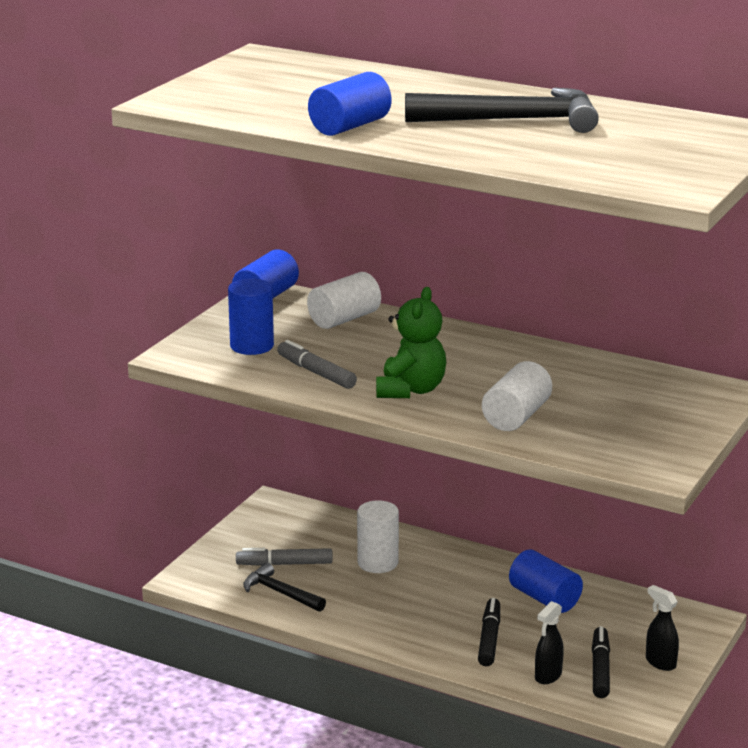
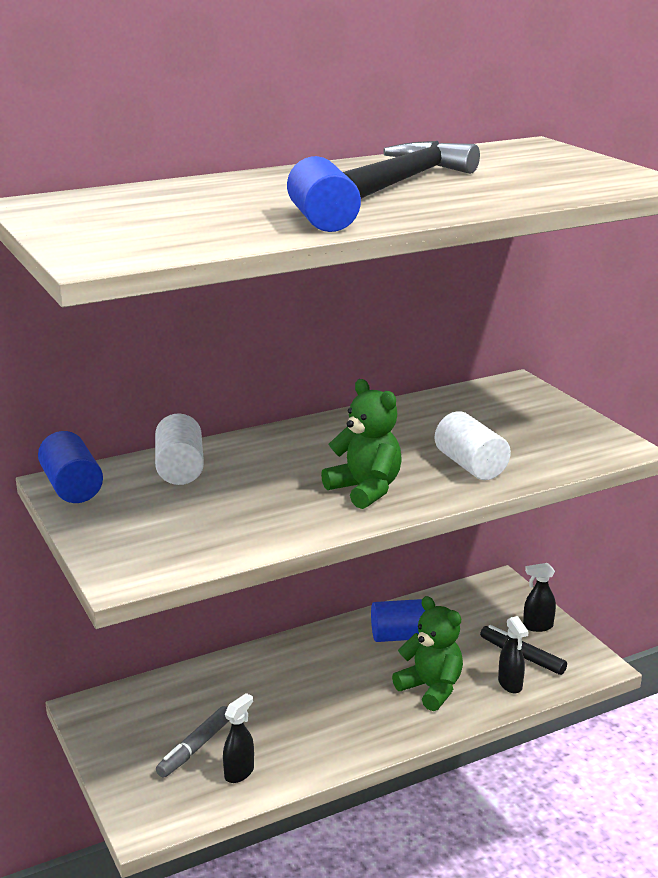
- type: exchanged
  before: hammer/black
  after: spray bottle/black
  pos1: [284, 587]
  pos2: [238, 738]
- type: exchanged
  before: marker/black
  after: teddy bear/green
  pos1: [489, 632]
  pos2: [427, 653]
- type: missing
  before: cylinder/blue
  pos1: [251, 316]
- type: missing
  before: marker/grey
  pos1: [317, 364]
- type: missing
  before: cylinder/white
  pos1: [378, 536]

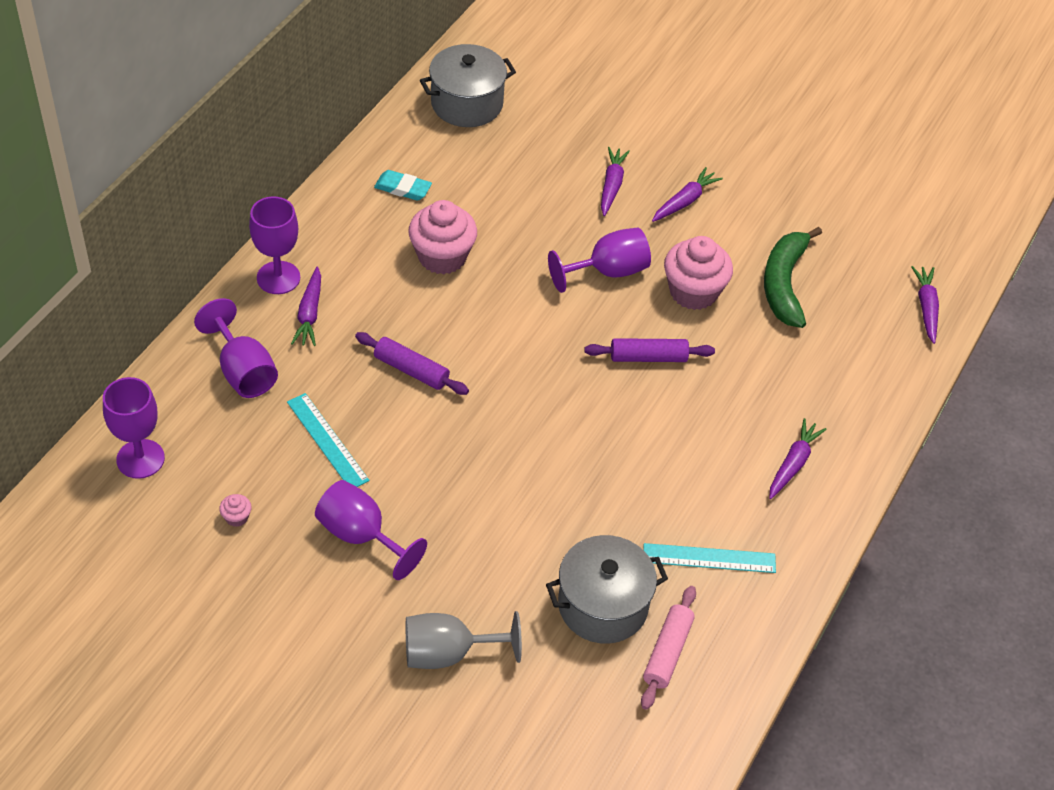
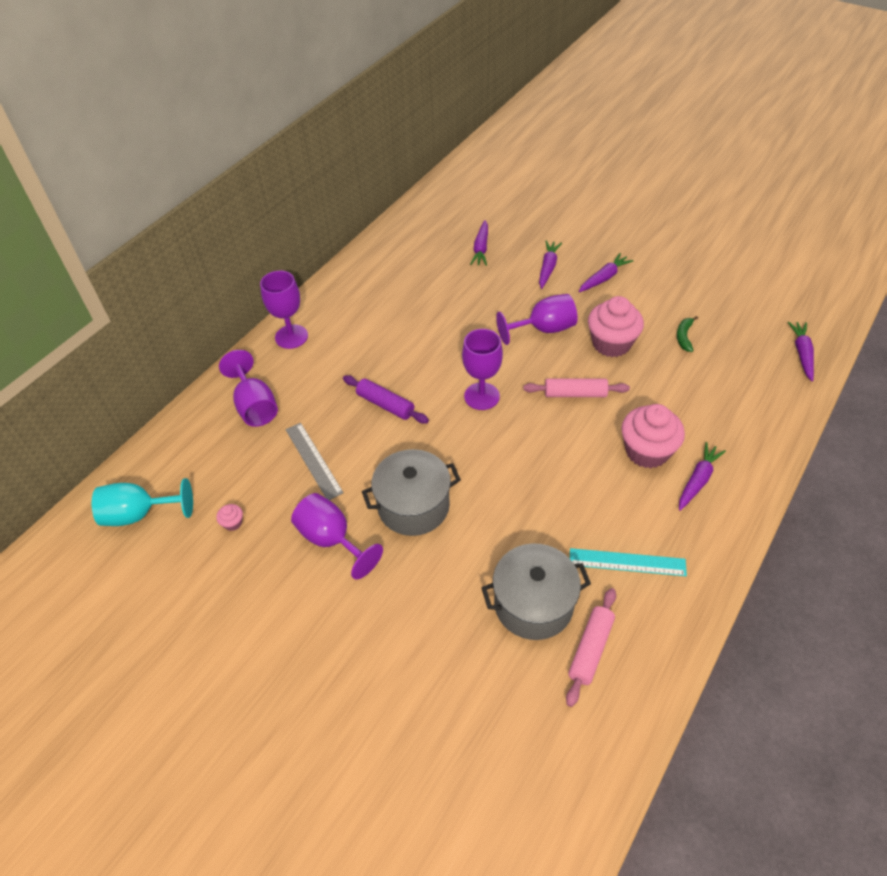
- type: appeared
  after: goblet/turquoise
  pos2: [142, 502]
- type: colour
  before: ruler/turquoise
  after: ruler/grey
  pos1: [328, 440]
  pos2: [314, 461]
- type: relocated
  before: pot/grey
  pos1: [468, 85]
  pos2: [411, 492]
- type: relocated
  before: goblet/purple
  pos1: [134, 428]
  pos2: [482, 369]
- type: relocated
  before: carrot/purple
  pos1: [306, 306]
  pos2: [479, 243]
- type: colour
  before: rolling pin/purple
  after: rolling pin/pink
  pos1: [649, 350]
  pos2: [576, 388]
- type: relocated
  before: cupcake/pink
  pos1: [442, 237]
  pos2: [653, 436]
- type: size
  before: banana/green
  pos1: [793, 277]
  pos2: [687, 334]
  scale: 0.47
- type: missing
  before: eraser/turquoise
  pos1: [403, 185]
- type: missing
  before: goblet/grey
  pos1: [464, 640]

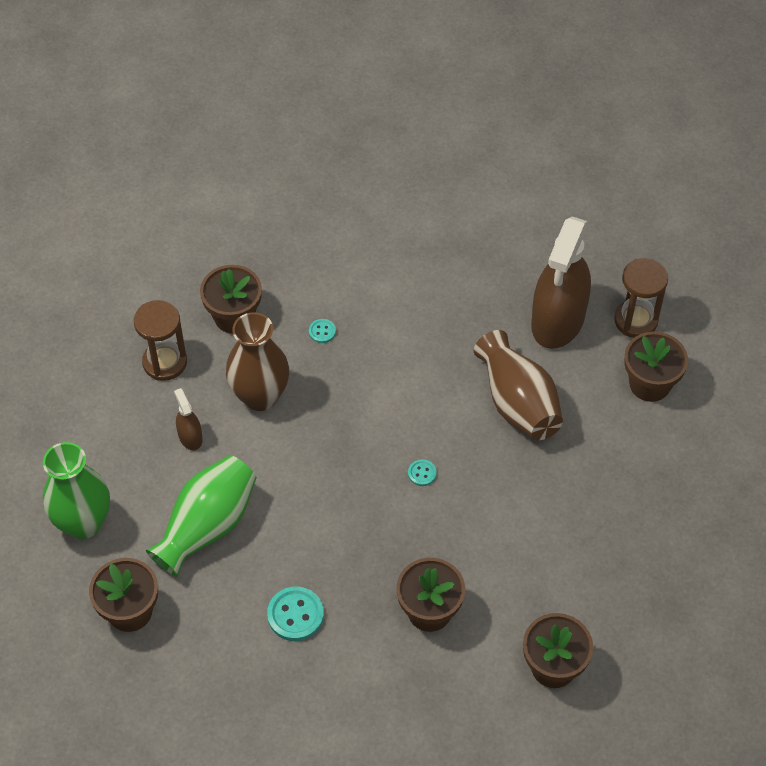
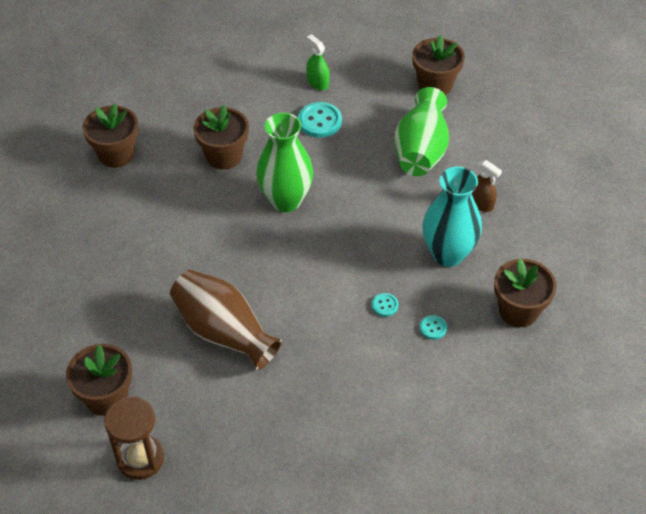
- type: relocated
  before: vase/green
  pos1: [76, 490]
  pos2: [284, 162]
- type: appeared
  after: spray bottle/green
  pos2: [318, 62]
- type: relocated
  before: button/turquoise
  pos1: [422, 473]
  pos2: [385, 305]
- type: colour
  before: vase/brown
  after: vase/turquoise
  pos1: [257, 361]
  pos2: [452, 216]
- type: missing
  before: hourglass/brown
  pos1: [160, 340]
- type: missing
  before: spray bottle/brown
  pos1: [561, 282]

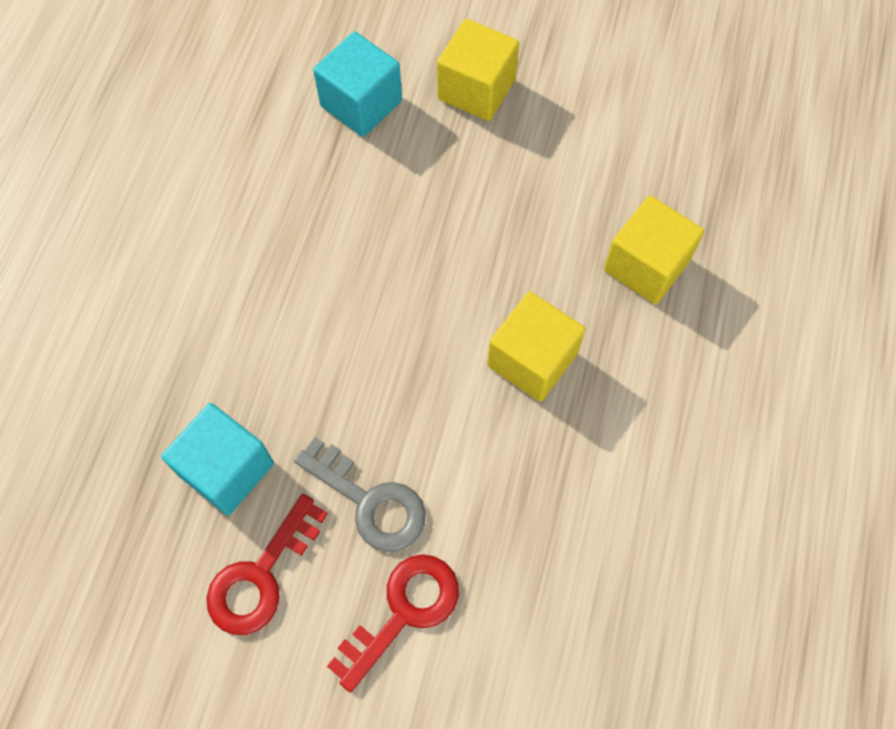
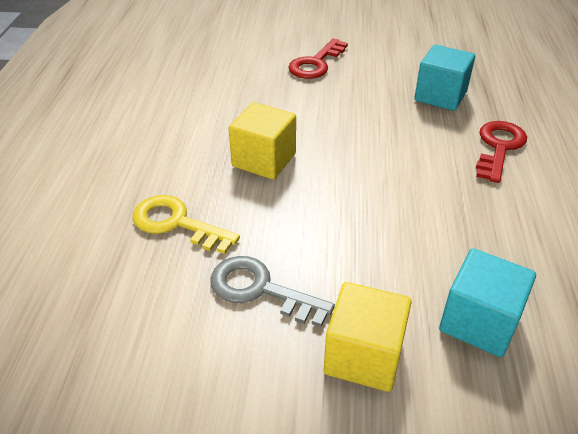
- type: exchanged
  before: cube/yellow
  after: key/yellow
  pos1: [654, 250]
  pos2: [186, 224]
- type: relocated
  before: key/grey
  pos1: [360, 494]
  pos2: [272, 291]
- type: relocated
  before: key/red
  pos1: [267, 564]
  pos2: [501, 152]

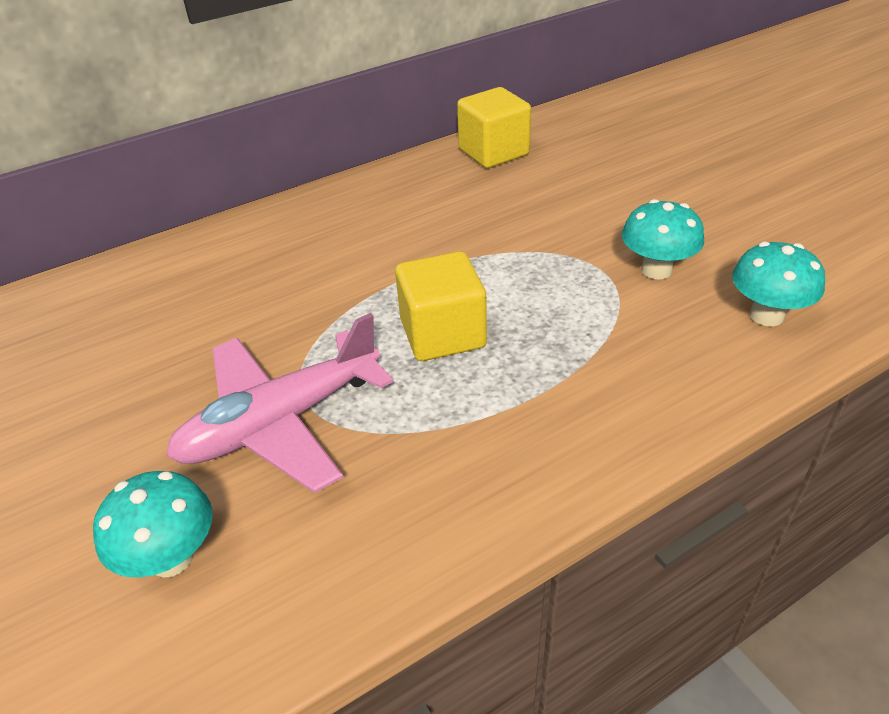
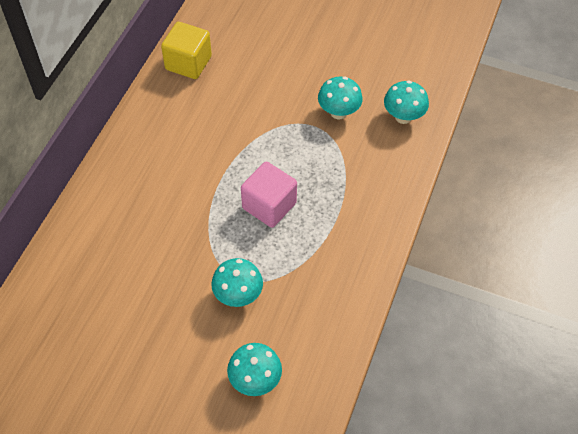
- type: exchanged
  before: plane/pink
  after: mushroom/turquoise
  pos1: [280, 403]
  pos2: [237, 282]
- type: colour
  before: cube/yellow
  after: cube/pink
  pos1: [441, 306]
  pos2: [269, 194]

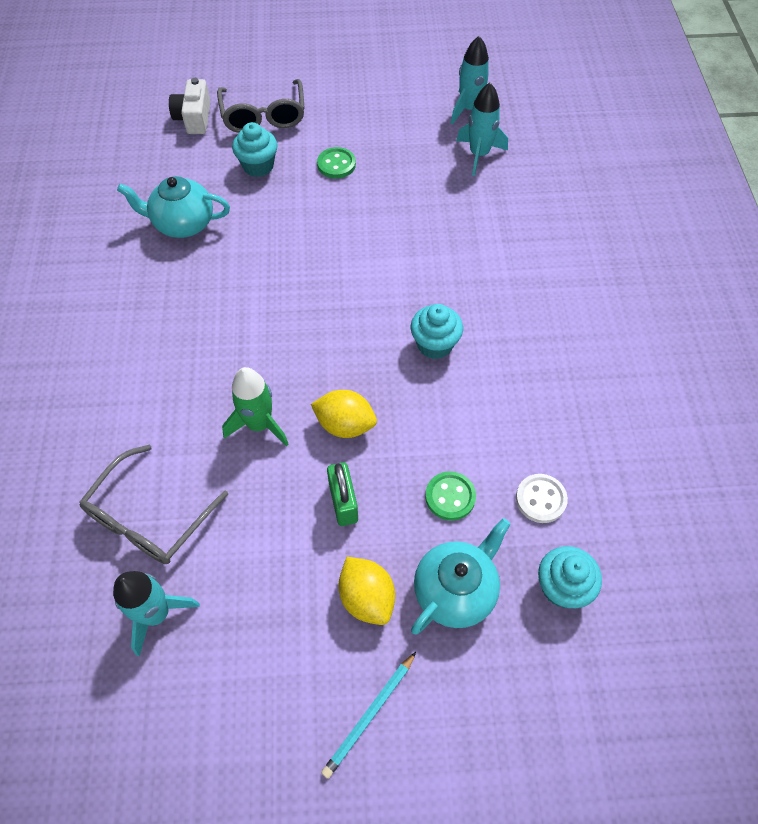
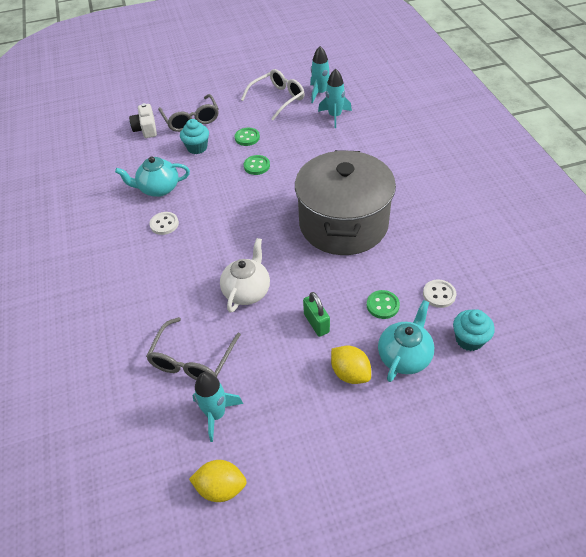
- type: appeared
  after: button/white
  pos2: [164, 223]
- type: relocated
  before: lemon/yellow
  pos1: [344, 414]
  pos2: [218, 481]
- type: exchanged
  before: rocket/green
  after: teapot/white
  pos1: [255, 407]
  pos2: [245, 275]
- type: appeared
  after: glasses/white
  pos2: [272, 94]
- type: appeared
  after: button/green
  pos2: [257, 165]
- type: exchanged
  before: cupcake/turquoise
  after: pot/grey
  pos1: [437, 331]
  pos2: [345, 202]
- type: missing
  before: pencil/turquoise
  pos1: [368, 715]

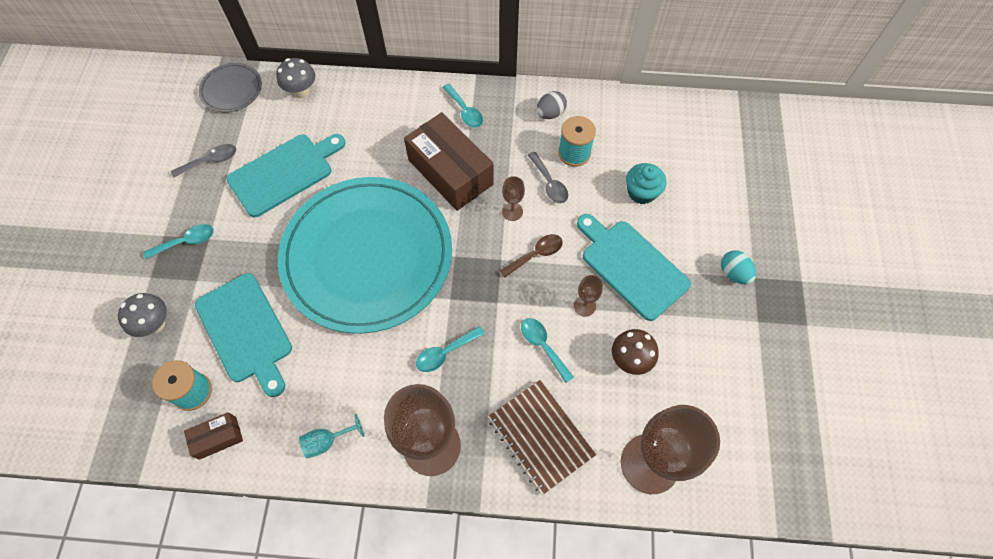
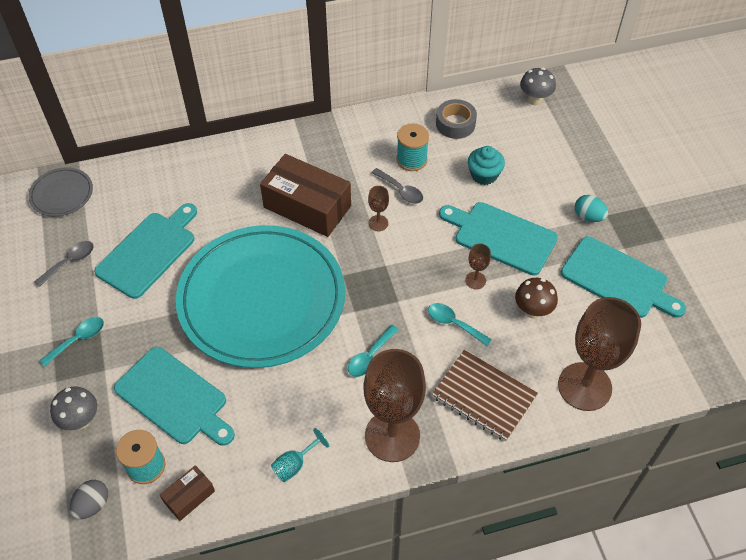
- type: relocated
  before: egg/grey
  pos1: [551, 105]
  pos2: [89, 499]
- type: appeared
  after: tape/grey
  pos2: [456, 119]
- type: relocated
  before: mushroom/grey
  pos1: [295, 78]
  pos2: [538, 86]
- type: appeared
  after: cutting board/turquoise
  pos2: [623, 277]
- type: missing
  before: spoon/turquoise
  pos1: [462, 106]
- type: missing
  before: spoon/brown
  pos1: [531, 256]

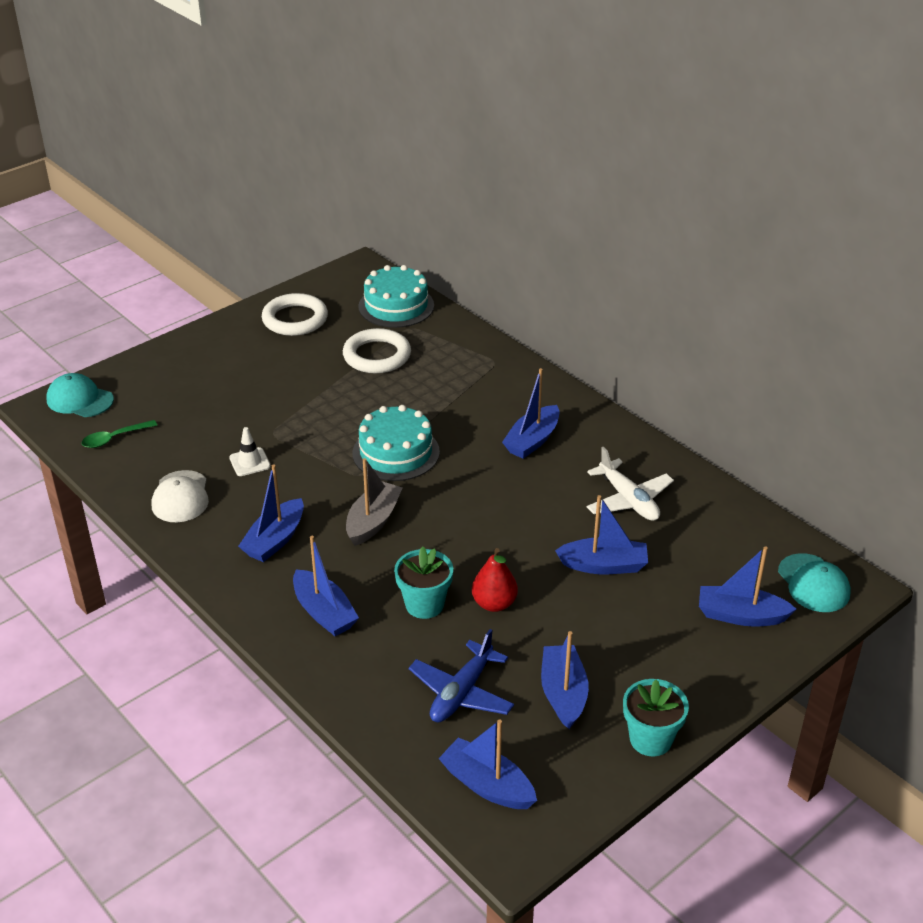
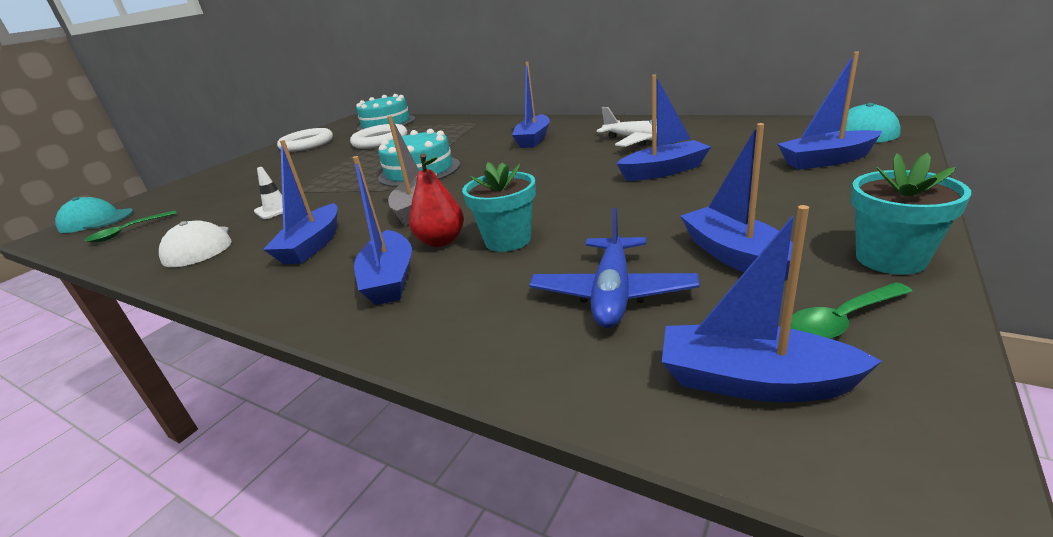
- type: spun
  before: boat/blue
  pos1: [326, 586]
  pos2: [382, 230]
  turn: 45
- type: relocated
  before: pear/red
  pos1: [495, 580]
  pos2: [436, 200]
- type: appeared
  after: spoon/green
  pos2: [851, 310]

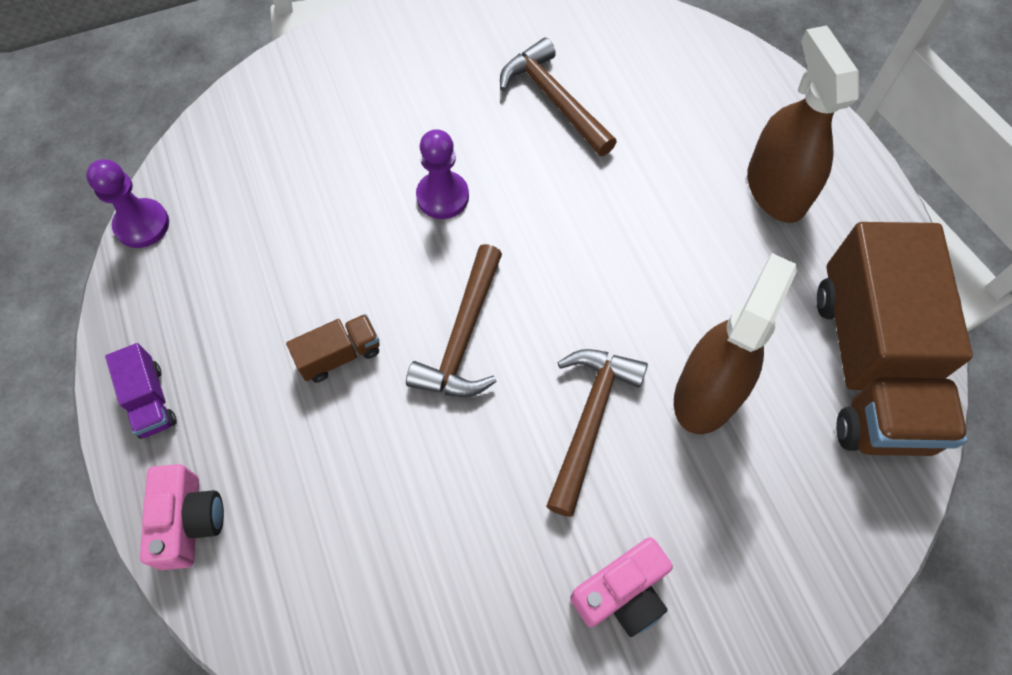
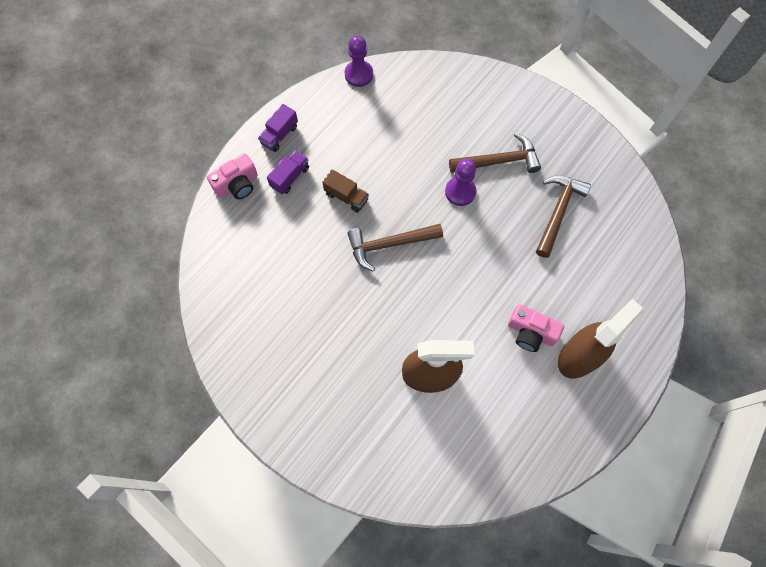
- type: appeared
  after: truck/purple
  pos2: [288, 172]
- type: relocated
  before: hammer/brown
  pos1: [597, 433]
  pos2: [495, 153]
- type: relocated
  before: camera/pink
  pos1: [621, 587]
  pos2: [536, 328]
- type: missing
  before: truck/brown
  pos1: [894, 339]

